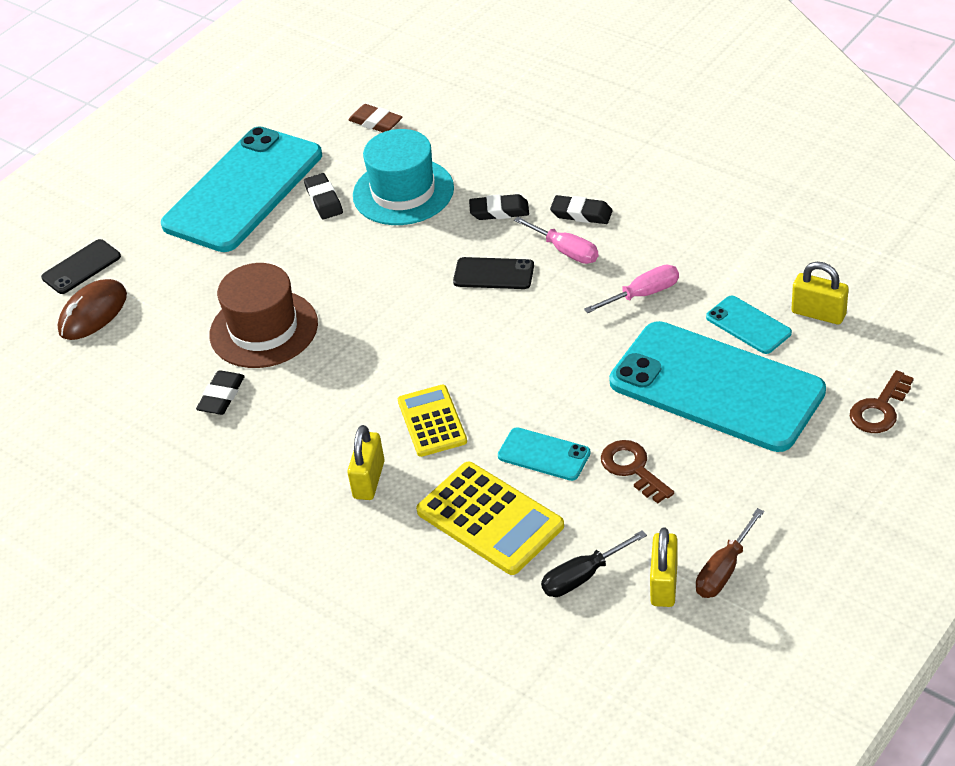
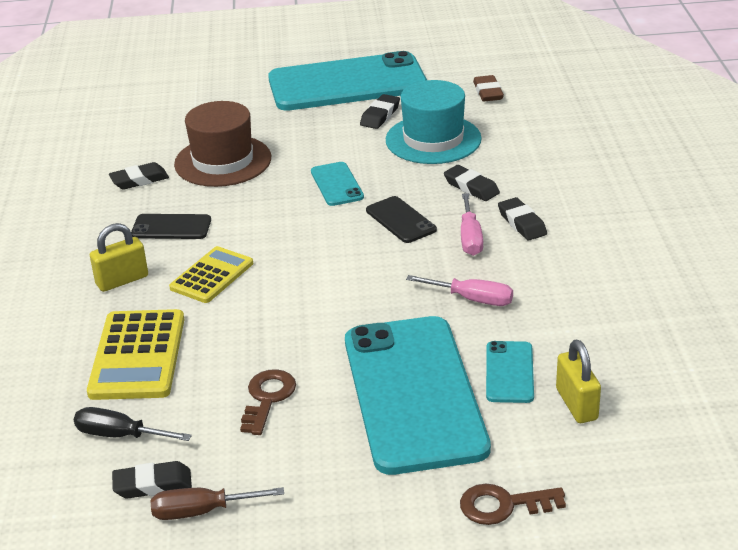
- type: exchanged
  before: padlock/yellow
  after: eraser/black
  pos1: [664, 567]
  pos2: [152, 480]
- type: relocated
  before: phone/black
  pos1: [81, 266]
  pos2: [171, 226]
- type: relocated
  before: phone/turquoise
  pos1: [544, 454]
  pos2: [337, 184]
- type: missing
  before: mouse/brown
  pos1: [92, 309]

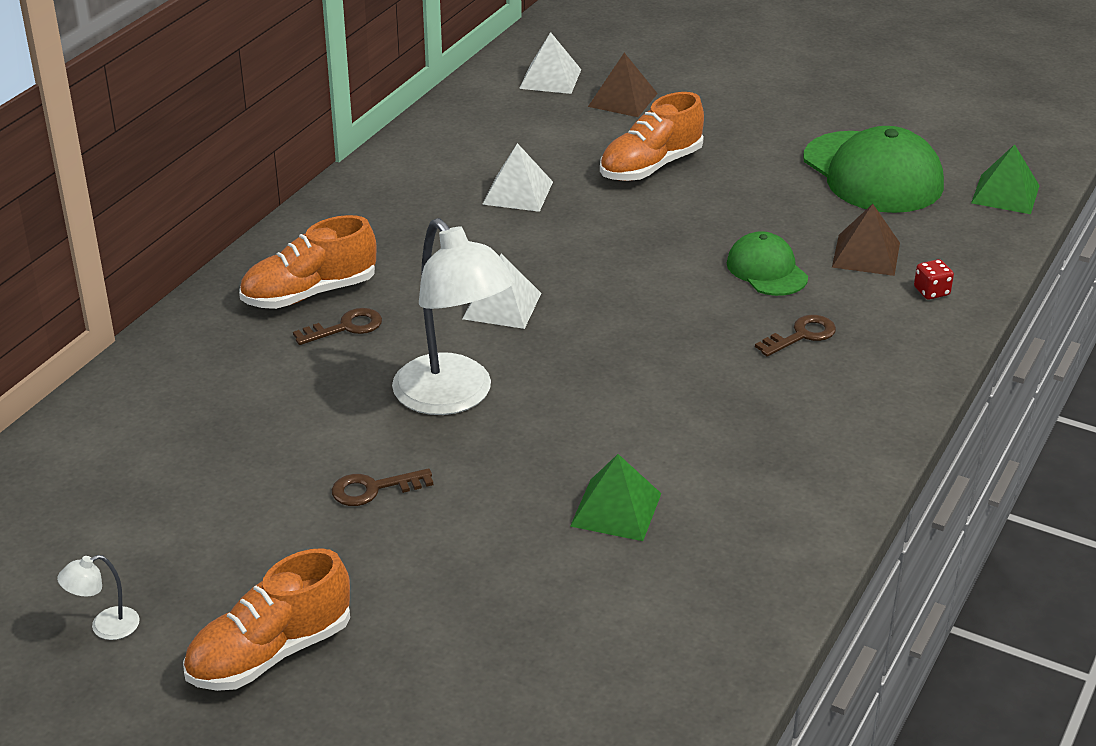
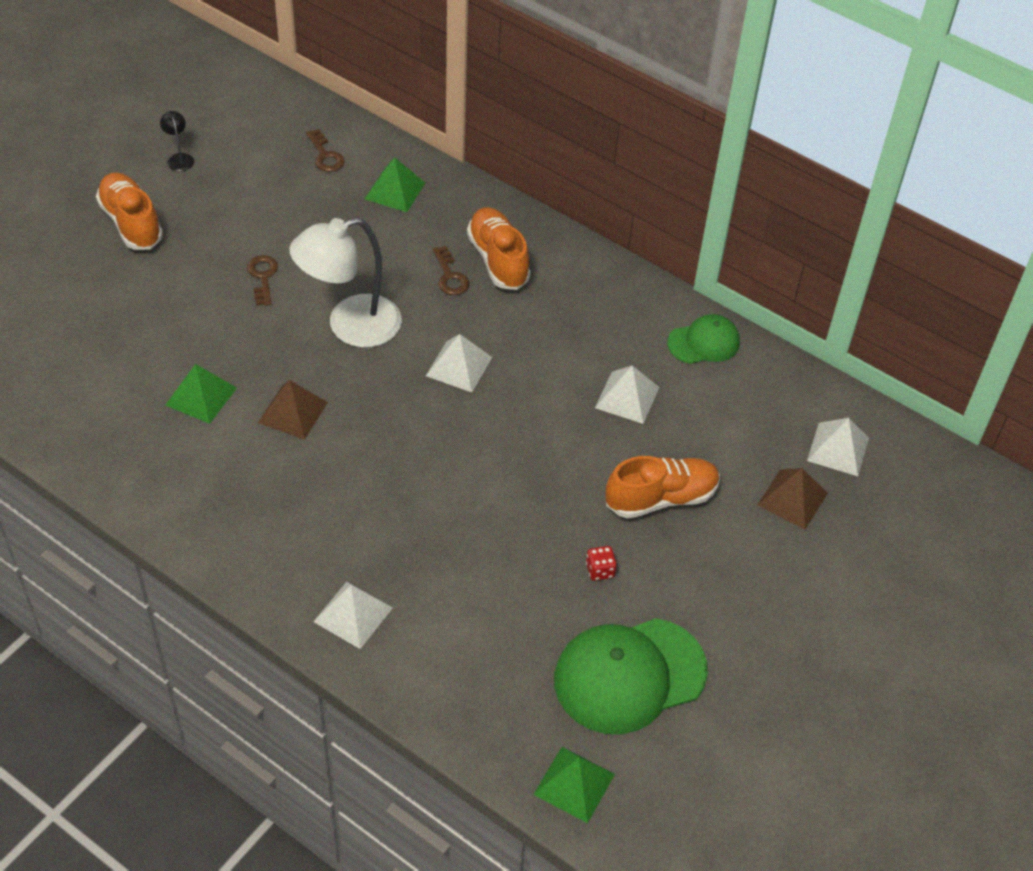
- type: colour
  before: lamp/white
  after: lamp/black
  pos1: [98, 597]
  pos2: [177, 141]
- type: relocated
  before: pyramid/brown
  pos1: [866, 240]
  pos2: [293, 410]
- type: relocated
  before: key/brown
  pos1: [795, 336]
  pos2: [325, 150]
- type: appeared
  after: pyramid/white
  pos2: [353, 615]
- type: appeared
  after: pyramid/green
  pos2: [395, 184]
- type: relocated
  before: dice/red
  pos1: [934, 279]
  pos2: [601, 563]
- type: spun
  before: shoe/orange
  pos1: [652, 136]
  pos2: [663, 487]
  turn: 105
- type: relocated
  before: cap/green
  pos1: [767, 263]
  pos2: [703, 339]

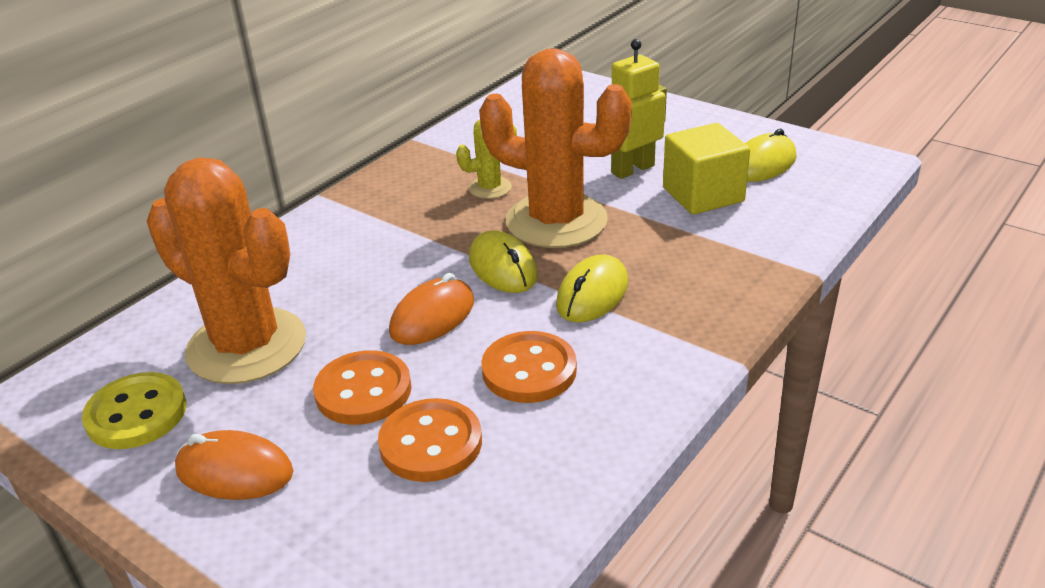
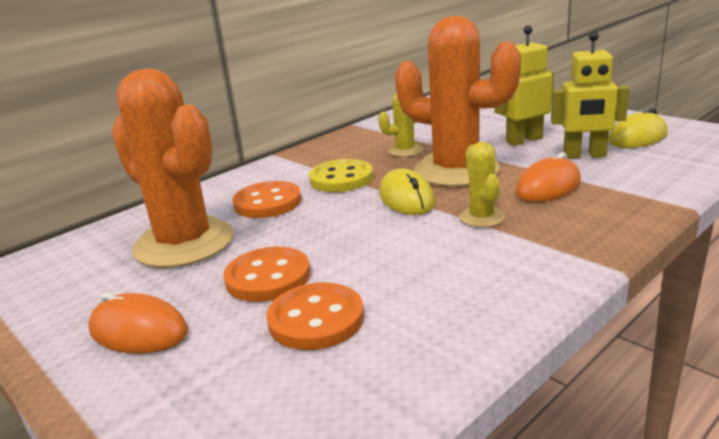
- type: relocated
  before: button/orange
  pos1: [529, 367]
  pos2: [267, 199]
- type: relocated
  before: button/yellow
  pos1: [134, 410]
  pos2: [341, 175]
- type: exchanged
  before: mouse/yellow
  after: cactus/yellow
  pos1: [592, 288]
  pos2: [482, 184]
- type: relocated
  before: mouse/orange
  pos1: [431, 309]
  pos2: [548, 177]
- type: exchanged
  before: cube/yellow
  after: robot/yellow
  pos1: [706, 169]
  pos2: [590, 95]

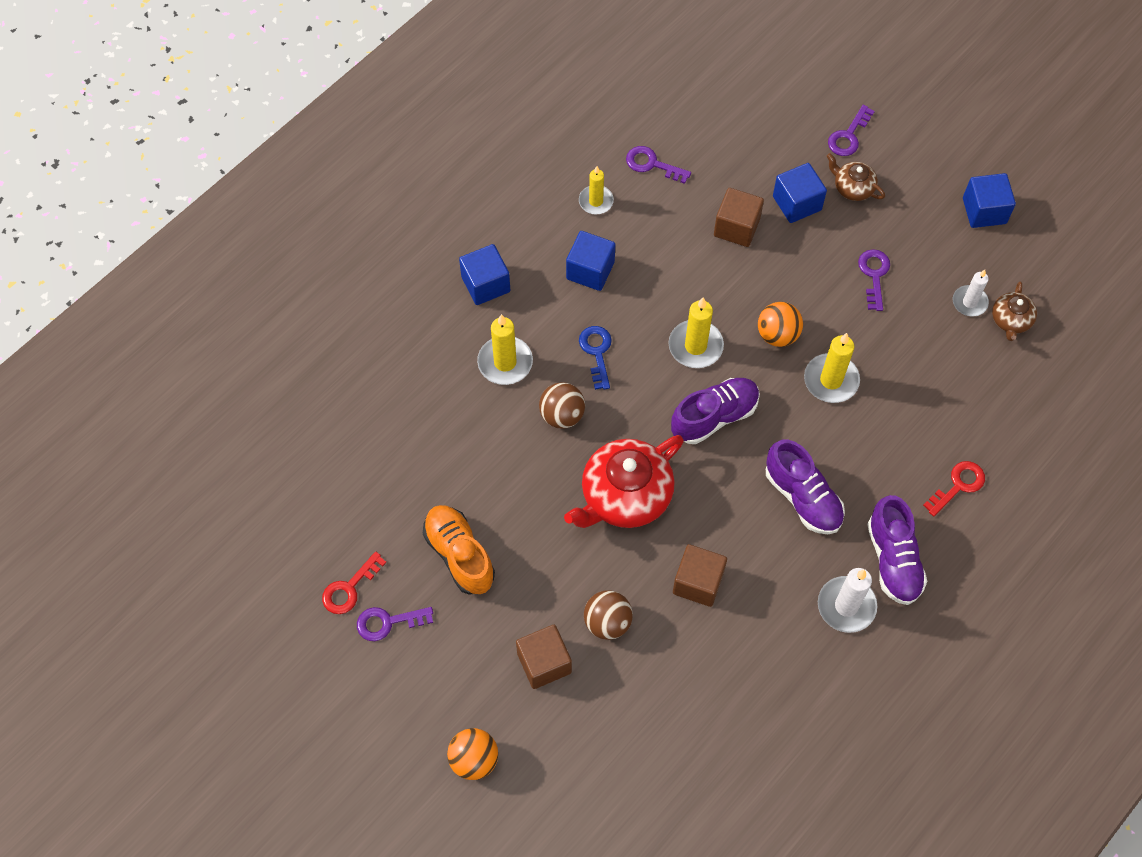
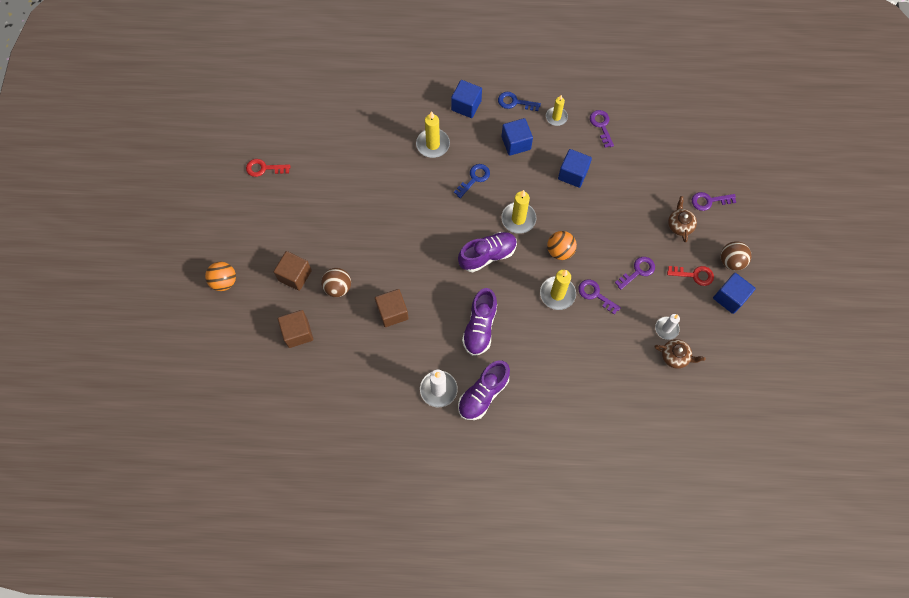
- type: relocated
  before: cube/brown
  pos1: [739, 217]
  pos2: [295, 329]
- type: spun
  before: shoe/purple
  pos1: [715, 411]
  pos2: [487, 252]
  turn: -45
- type: appeared
  after: key/blue
  pos2: [519, 101]
- type: relocated
  before: cube/blue
  pos1: [800, 193]
  pos2: [575, 168]
- type: relocated
  before: key/purple
  pos1: [395, 624]
  pos2: [599, 297]
- type: spun
  before: teapot/brown
  pos1: [1014, 311]
  pos2: [679, 354]
  turn: -135
- type: relocated
  before: key/red
  pos1: [954, 488]
  pos2: [690, 276]
- type: relocated
  before: ball/brown
  pos1: [562, 406]
  pos2: [736, 256]
- type: missing
  before: shoe/orange
  pos1: [459, 550]
- type: missing
  before: teapot/red
  pos1: [624, 481]

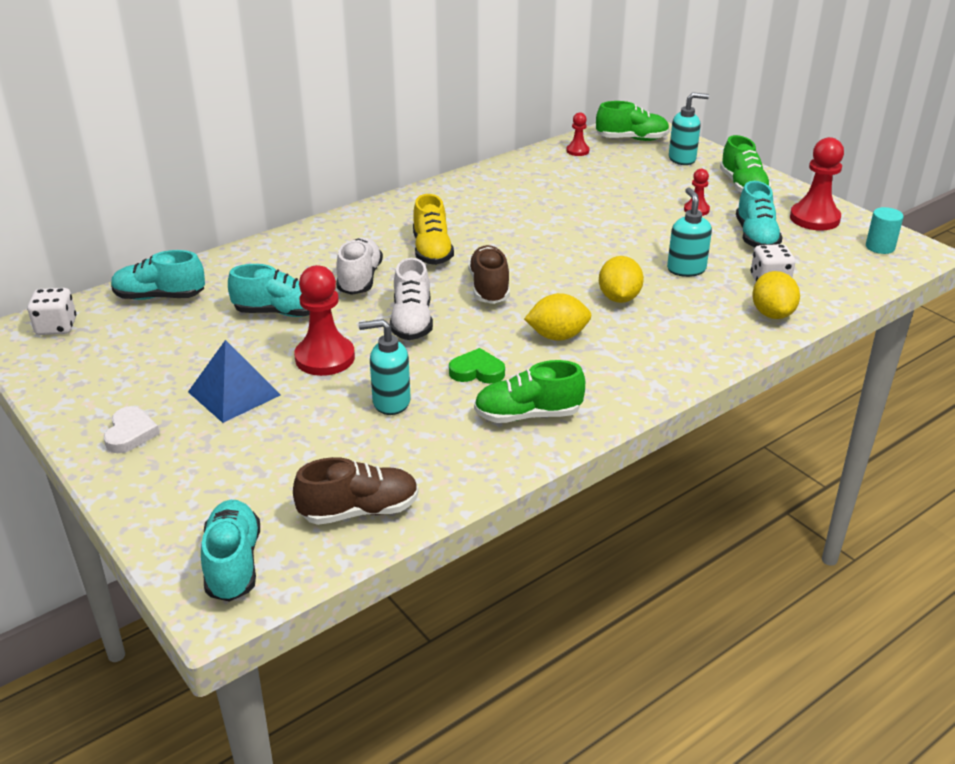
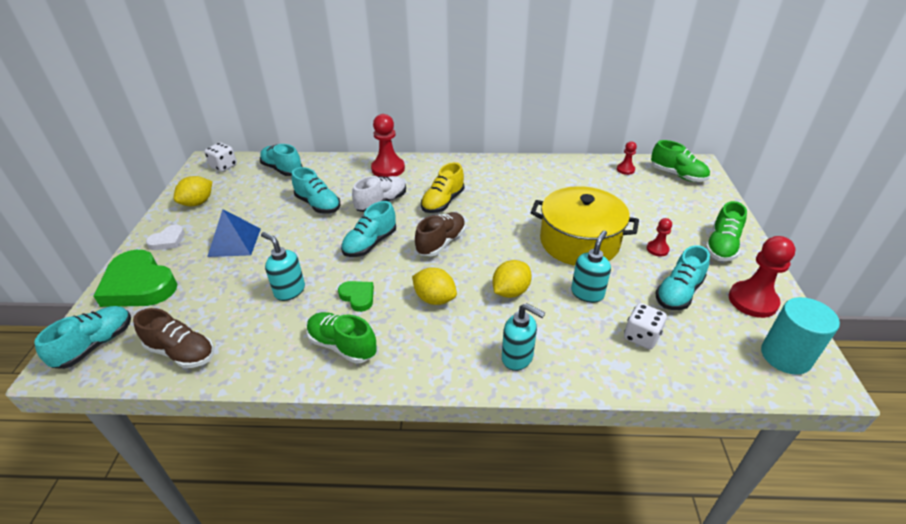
- type: appeared
  after: heart/green
  pos2: [135, 278]
- type: relocated
  before: lemon/yellow
  pos1: [776, 295]
  pos2: [193, 191]
- type: colour
  before: shoe/white
  after: shoe/turquoise
  pos1: [411, 299]
  pos2: [368, 229]
- type: relocated
  before: pawn/red
  pos1: [324, 320]
  pos2: [388, 145]
- type: relocated
  before: soap dispenser/turquoise
  pos1: [689, 128]
  pos2: [523, 337]
- type: appeared
  after: pot/yellow
  pos2: [584, 226]
- type: size
  before: cylinder/turquoise
  pos1: [885, 230]
  pos2: [800, 336]
  scale: 1.65

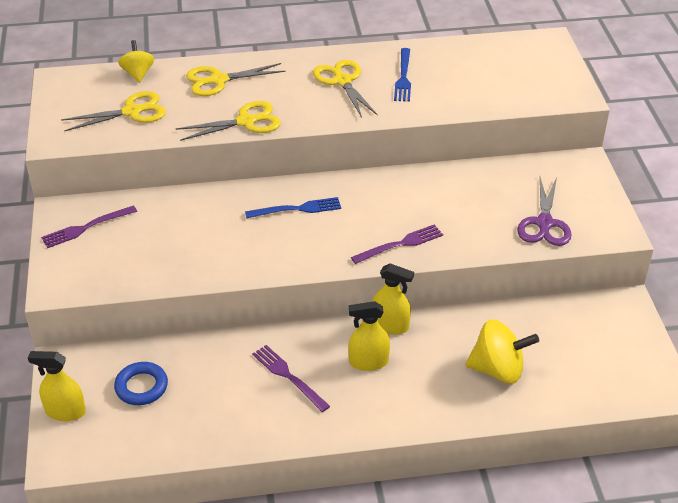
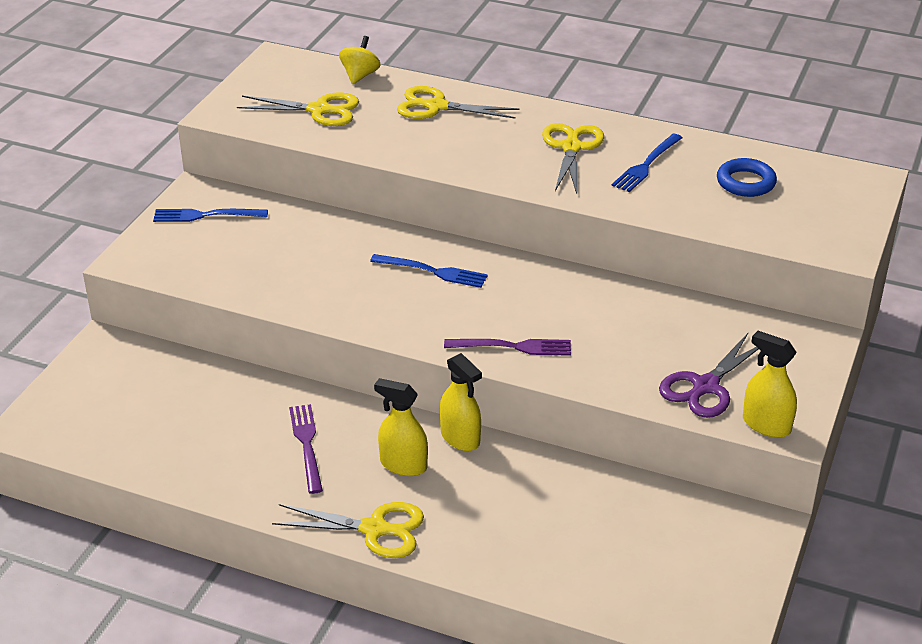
- type: colour
  before: fork/purple
  after: fork/blue
  pos1: [89, 226]
  pos2: [210, 215]
- type: relocated
  before: scissors/yellow
  pos1: [228, 121]
  pos2: [348, 530]
- type: relocated
  before: ring/blue
  pos1: [141, 383]
  pos2: [747, 177]
- type: relocated
  before: spray bottle/yellow
  pos1: [57, 386]
  pos2: [770, 384]
- type: missing
  before: spinning top/yellow
  pos1: [502, 351]

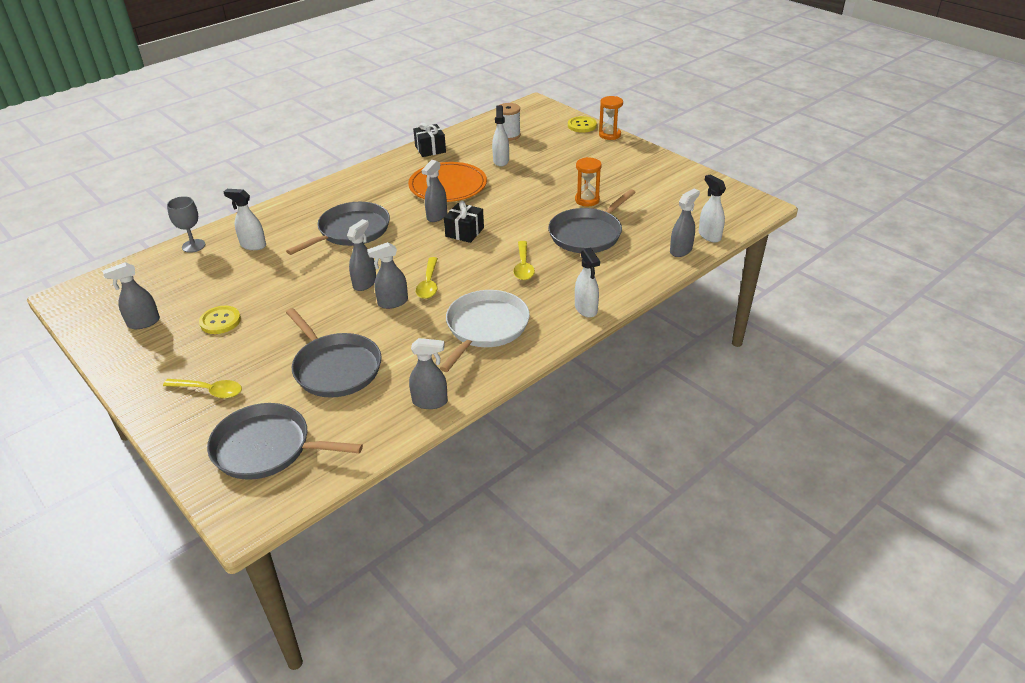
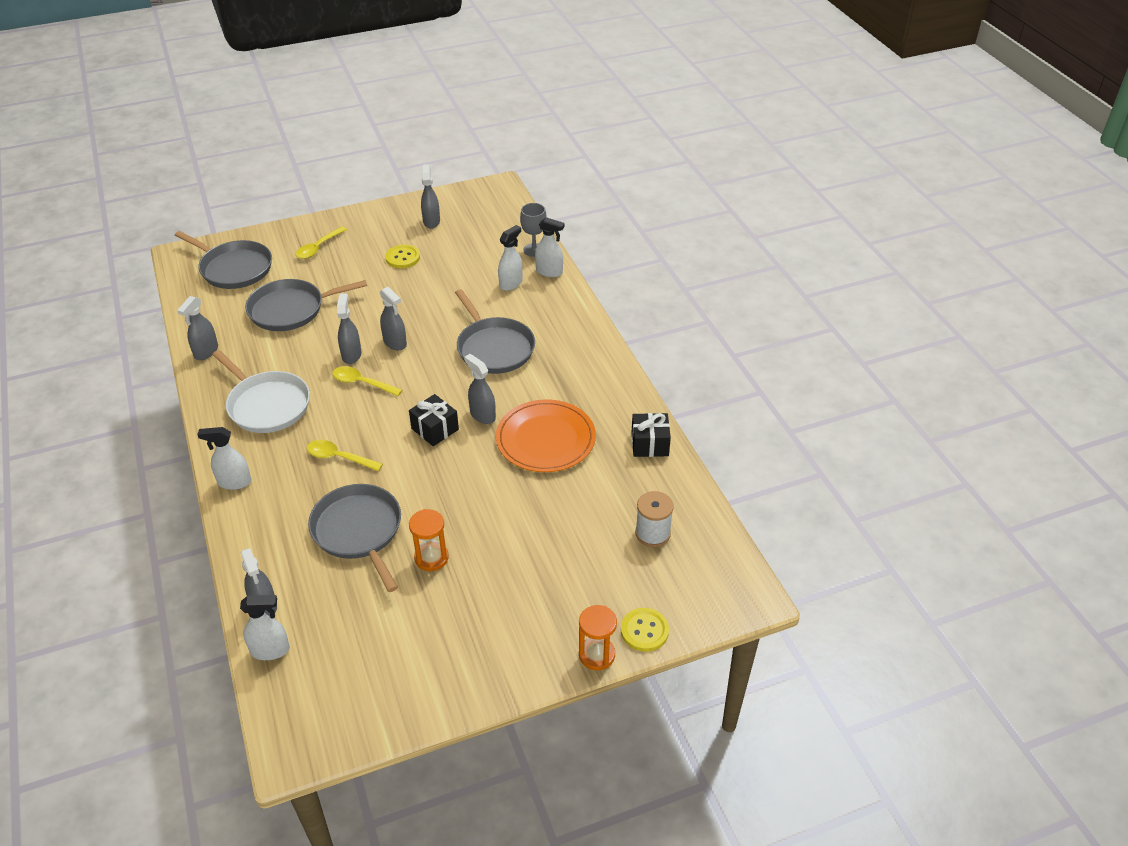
- type: spun
  before: pan/grey
  pos1: [285, 441]
  pos2: [223, 260]
  turn: 90
- type: relocated
  before: spray bottle/white
  pos1: [500, 135]
  pos2: [550, 247]

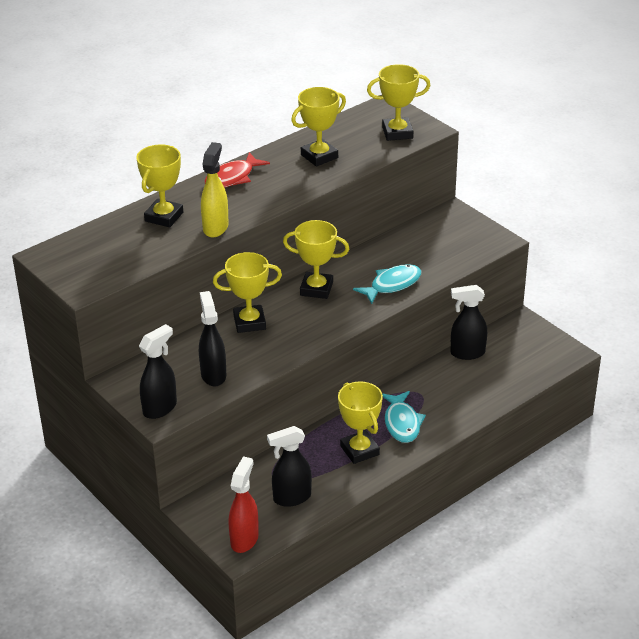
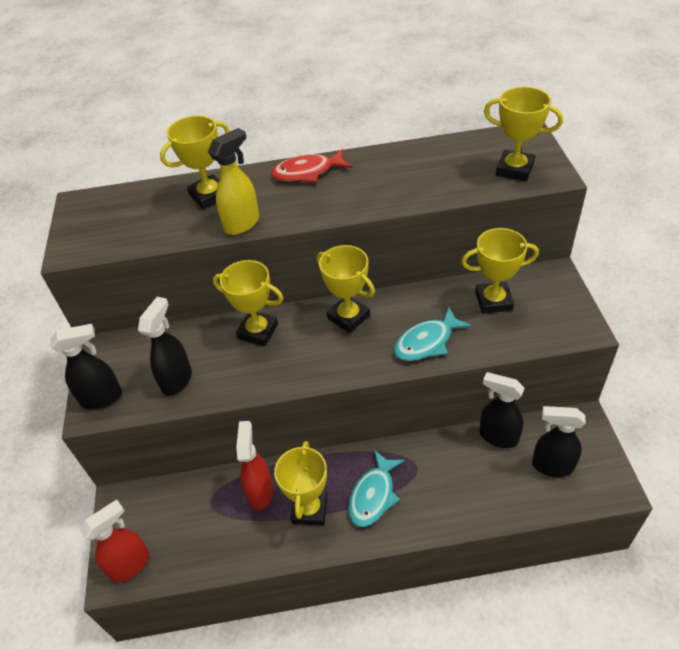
- type: appeared
  after: spray bottle/red
  pos2: [254, 465]
- type: spun
  before: fish/turquoise
  pos1: [387, 284]
  pos2: [433, 334]
  turn: 150
- type: relocated
  before: trophy/yellow
  pos1: [318, 126]
  pos2: [500, 271]
- type: relocated
  before: spray bottle/black
  pos1: [289, 466]
  pos2: [559, 441]

